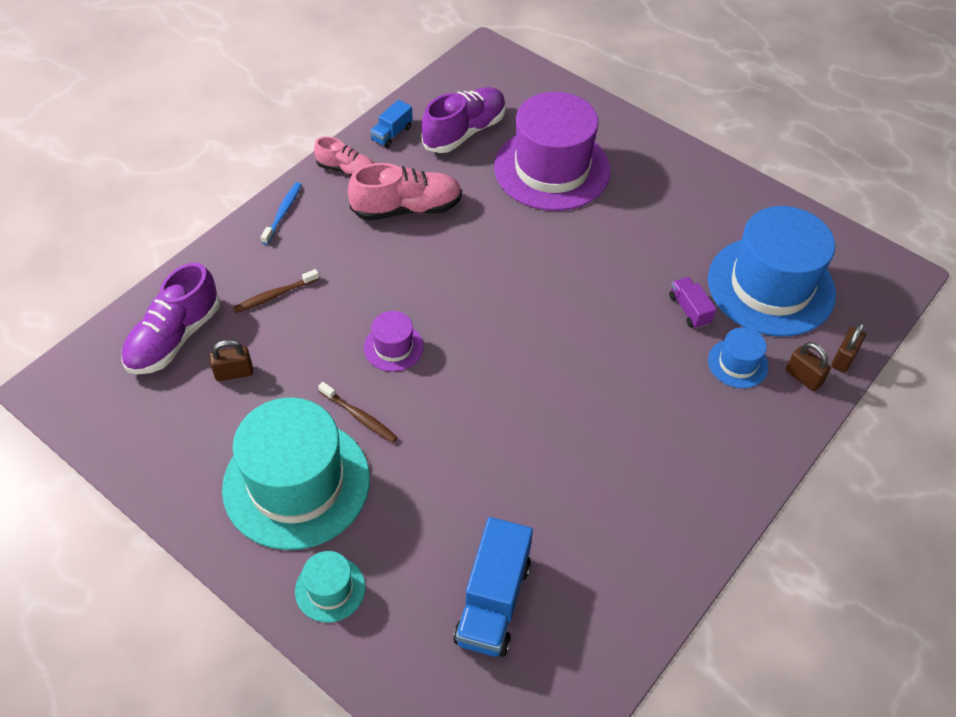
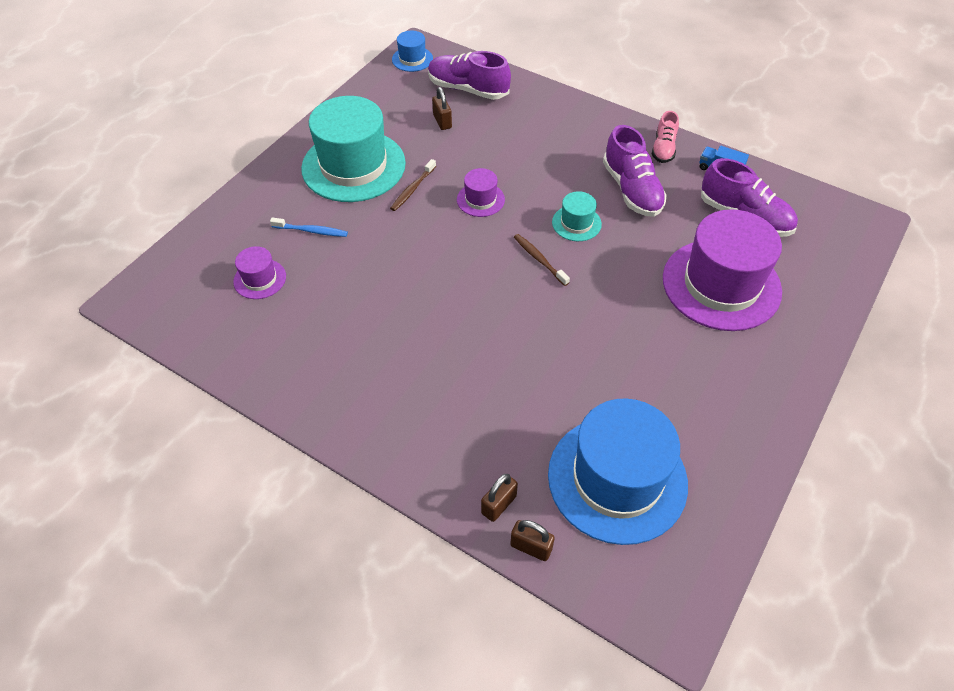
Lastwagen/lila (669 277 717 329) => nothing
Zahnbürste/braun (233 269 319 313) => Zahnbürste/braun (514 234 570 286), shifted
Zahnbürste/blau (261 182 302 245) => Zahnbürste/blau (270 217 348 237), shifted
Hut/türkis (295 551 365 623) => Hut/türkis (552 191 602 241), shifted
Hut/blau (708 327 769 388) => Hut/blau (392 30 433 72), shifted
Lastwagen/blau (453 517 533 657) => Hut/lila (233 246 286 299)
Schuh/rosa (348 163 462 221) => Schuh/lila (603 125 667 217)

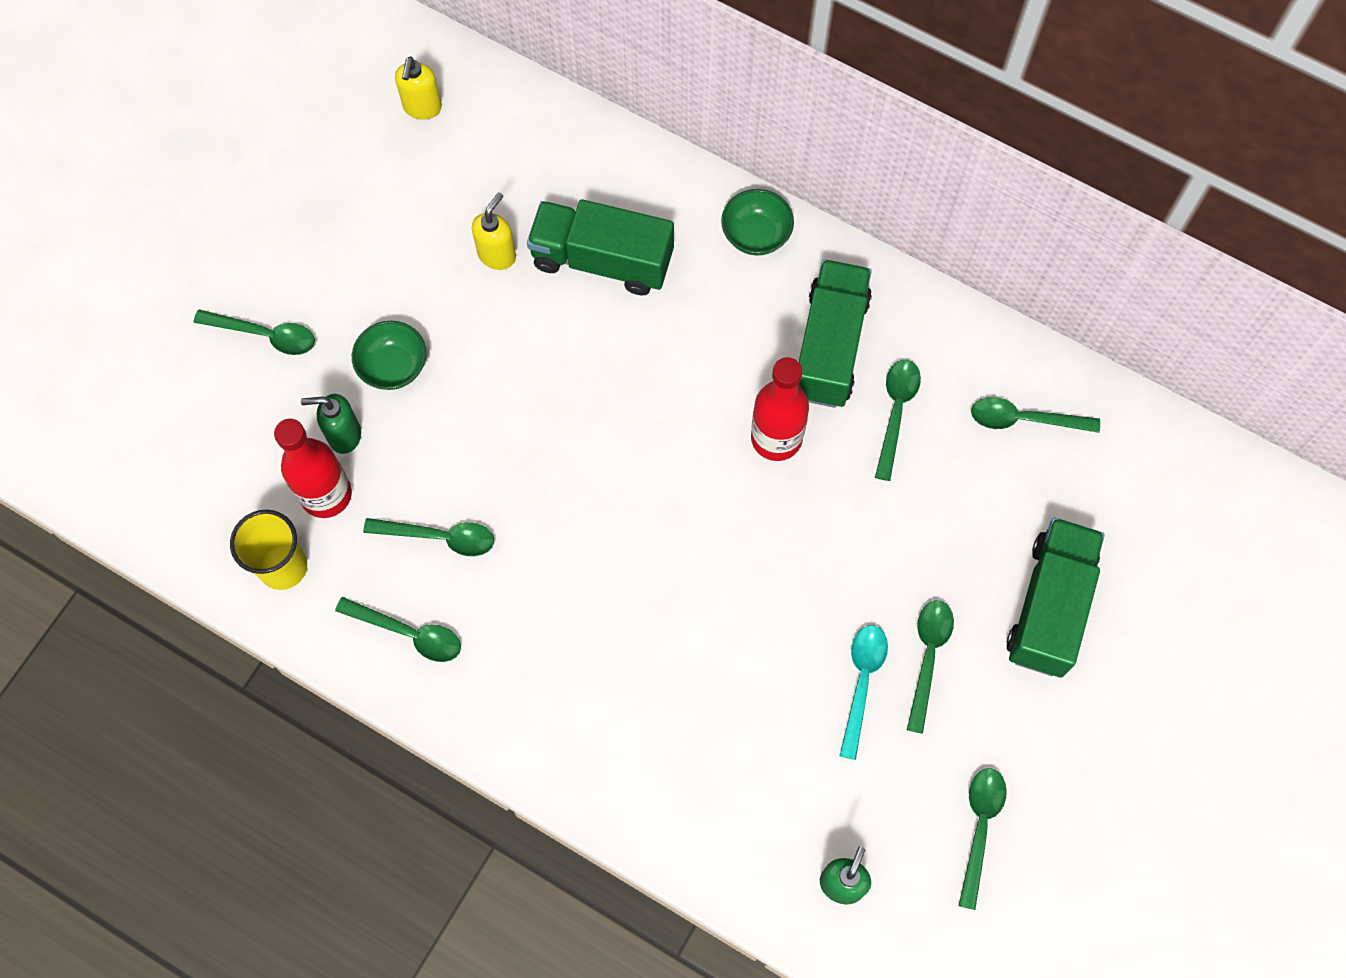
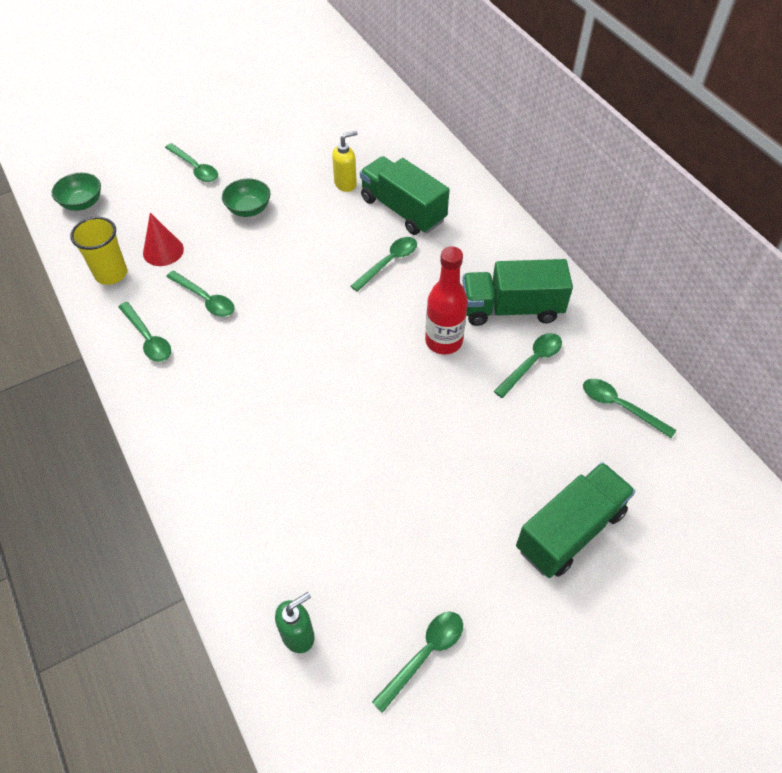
Seifenspender/grün (301 394 361 454) => nothing
Seifenspender/gelb (395 56 442 120) => nothing
Löffel/türkis (840 625 888 760) => nothing
Schüssel/grün (721 189 794 256) => Schüssel/grün (52 173 101 211), shifted
Löffel/grün (907 600 954 734) => Löffel/grün (351 237 417 292), shifted
Flasche/rot (274 419 352 518) => Kegel/rot (143 213 184 266)
Lastwagen/grün (798 259 872 408) => Lastwagen/grün (462 259 573 326), 135 degrees counterclockwise

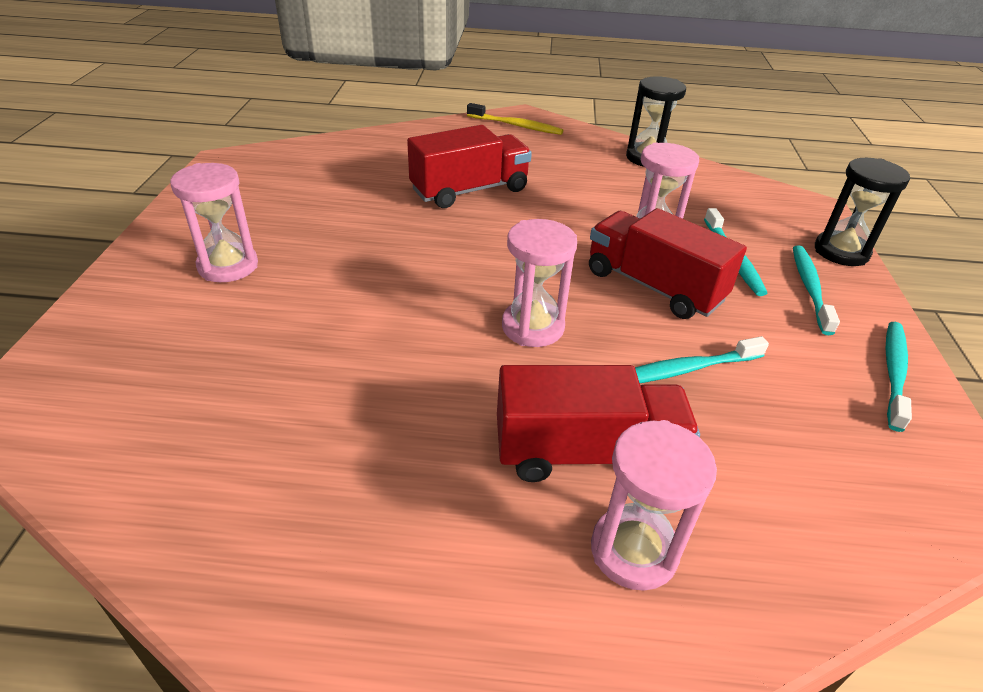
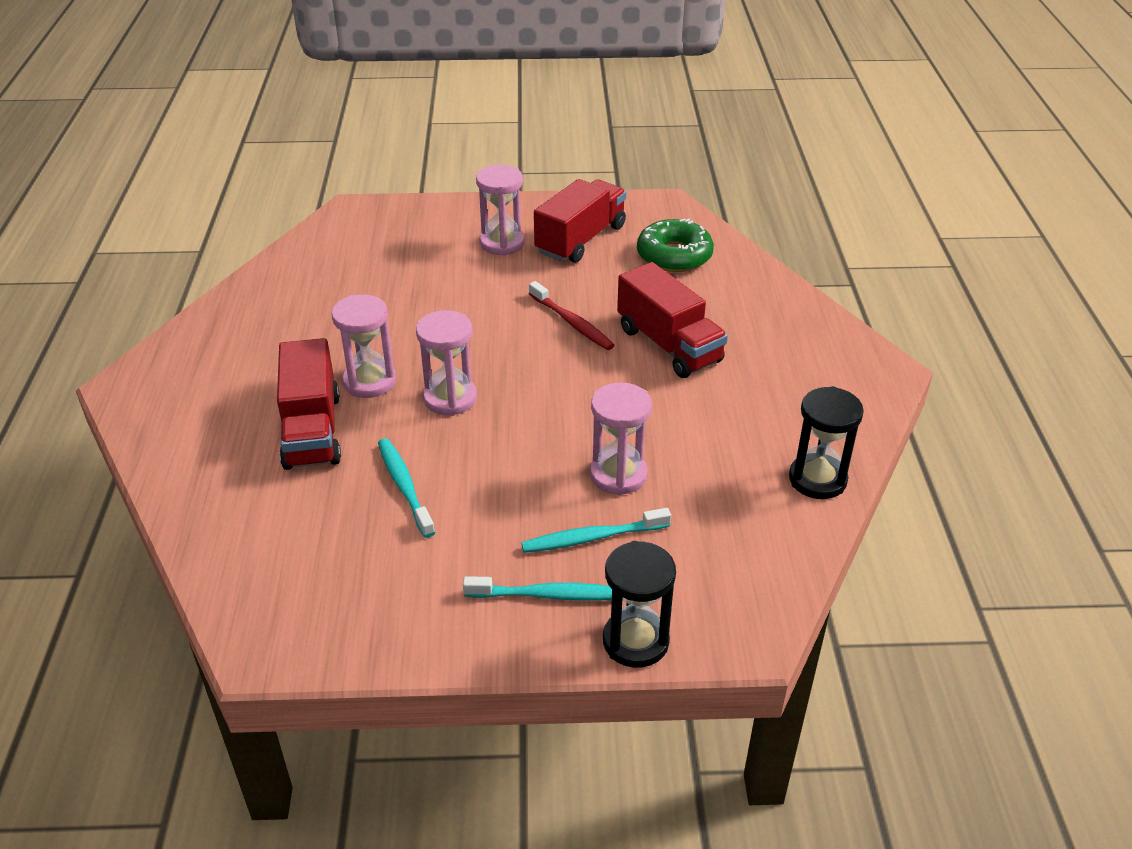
Zahnbürste/gelb (467 103 563 135) => nothing
Zahnbürste/türkis (885 322 912 432) => nothing
nothing => Zahnbürste/rot (529 281 614 350)
nothing => Donut/grün (637 218 714 272)
Lastwagen/rot (589 208 747 319) => Lastwagen/rot (534 179 626 263), shifted
Sanduhr/rosa (591 420 717 591) => Sanduhr/rosa (331 294 396 398), shifted

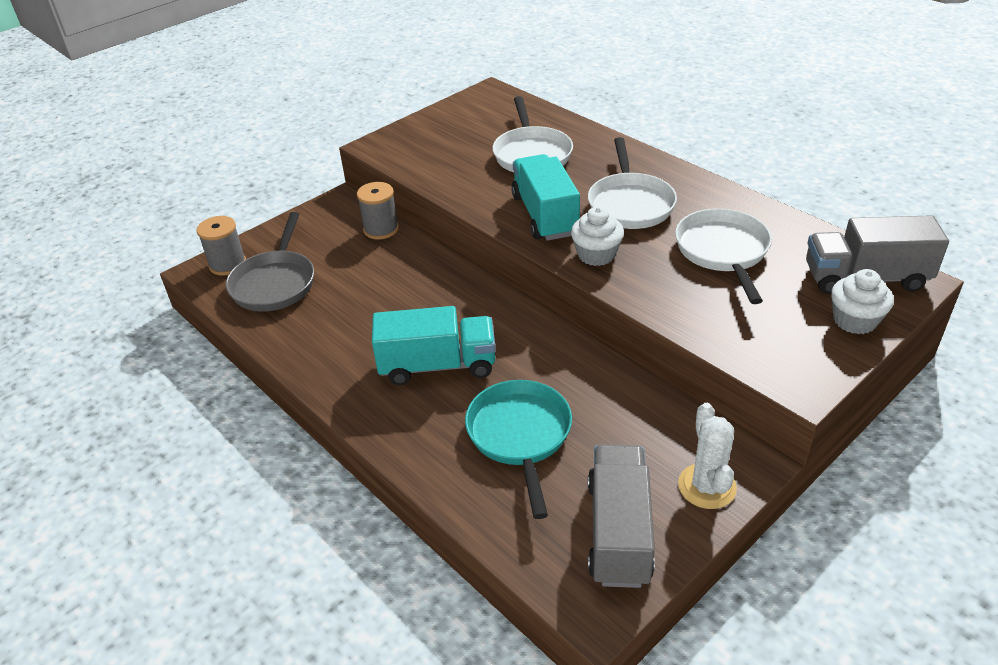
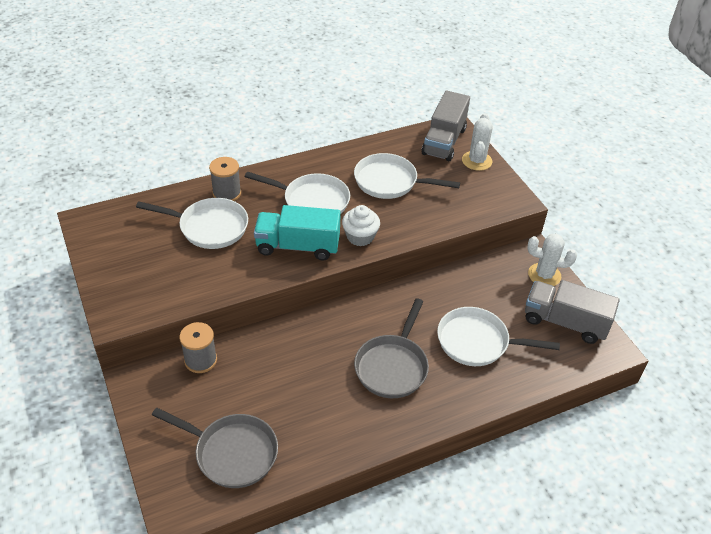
Garnrolle/grau (197 216 246 276) => Garnrolle/grau (209 157 241 201), shifted
Lastwagen/türkis (372 306 496 385) => Pfanne/grau (354 298 429 398)
Muffin/weiß (831 269 894 334) => Kaktus/weiß (462 113 493 171)
Pfanne/türkis (465 380 572 519) => Pfanne/weiß (437 307 560 366)

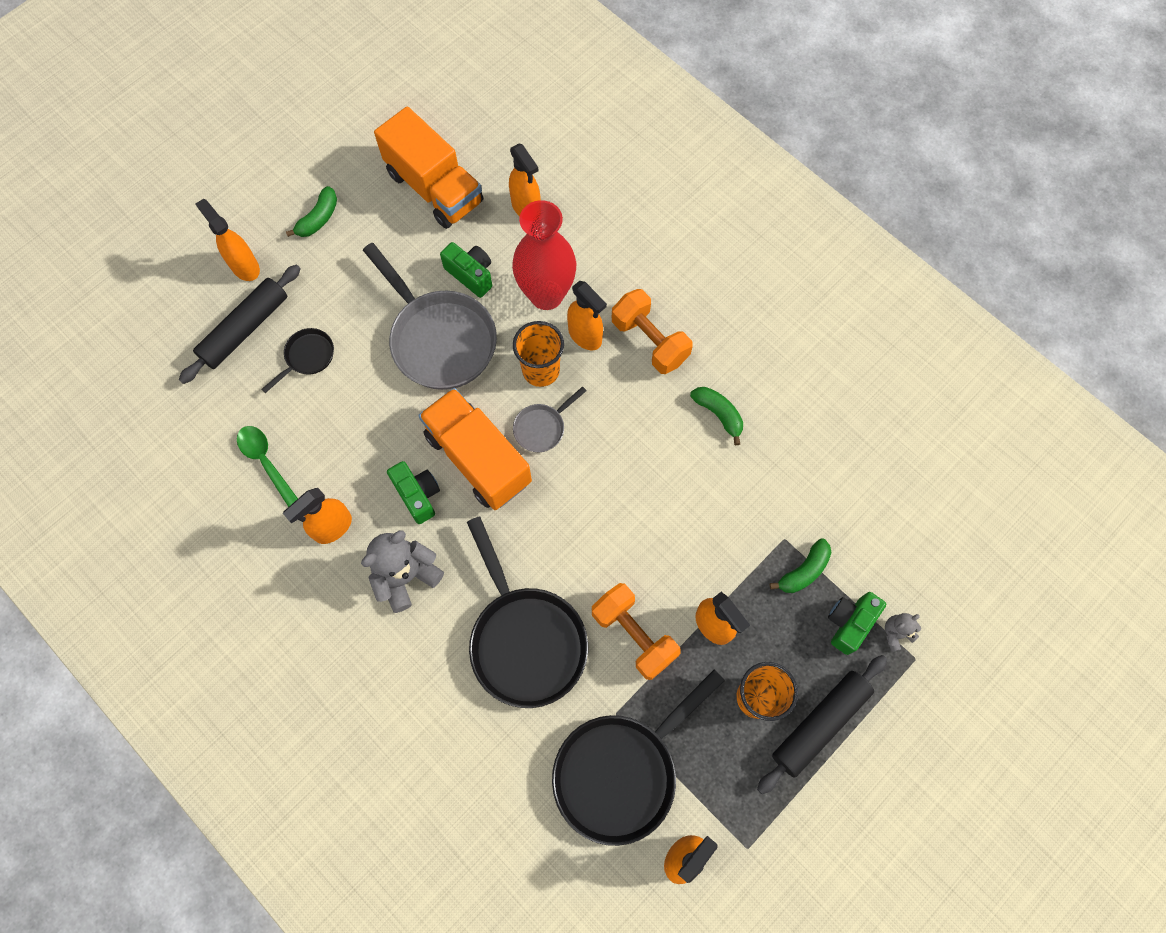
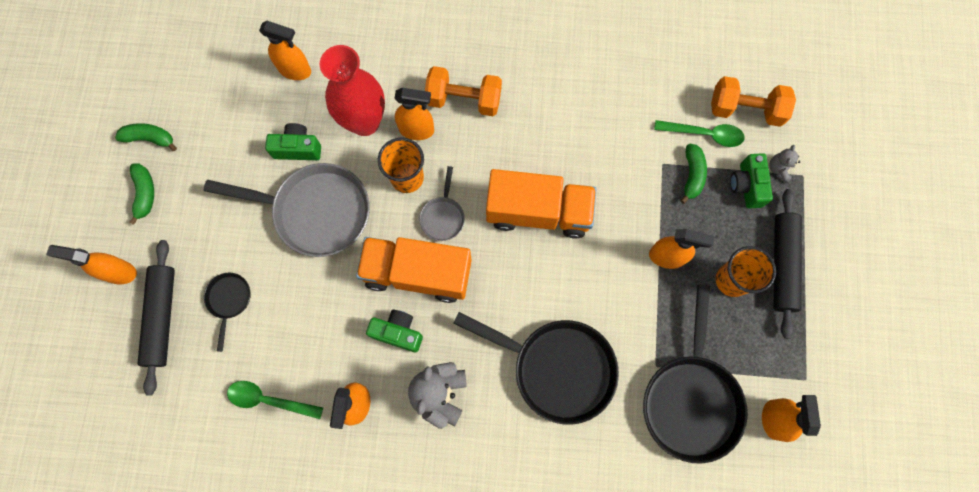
nothing => Löffel/grün (654 120 745 147)
Lastwagen/orange (374 106 483 229) => Lastwagen/orange (486 169 596 239), shifted
Hantel/orange (592 583 681 680) => Hantel/orange (711 76 796 127), shifted
Banane/grün (690 387 743 445) => Banane/grün (115 123 177 151), shifted

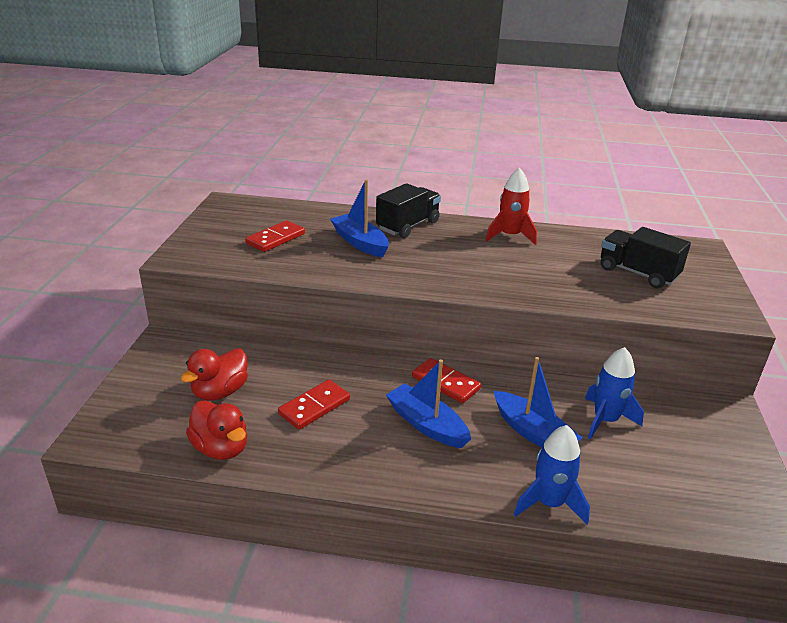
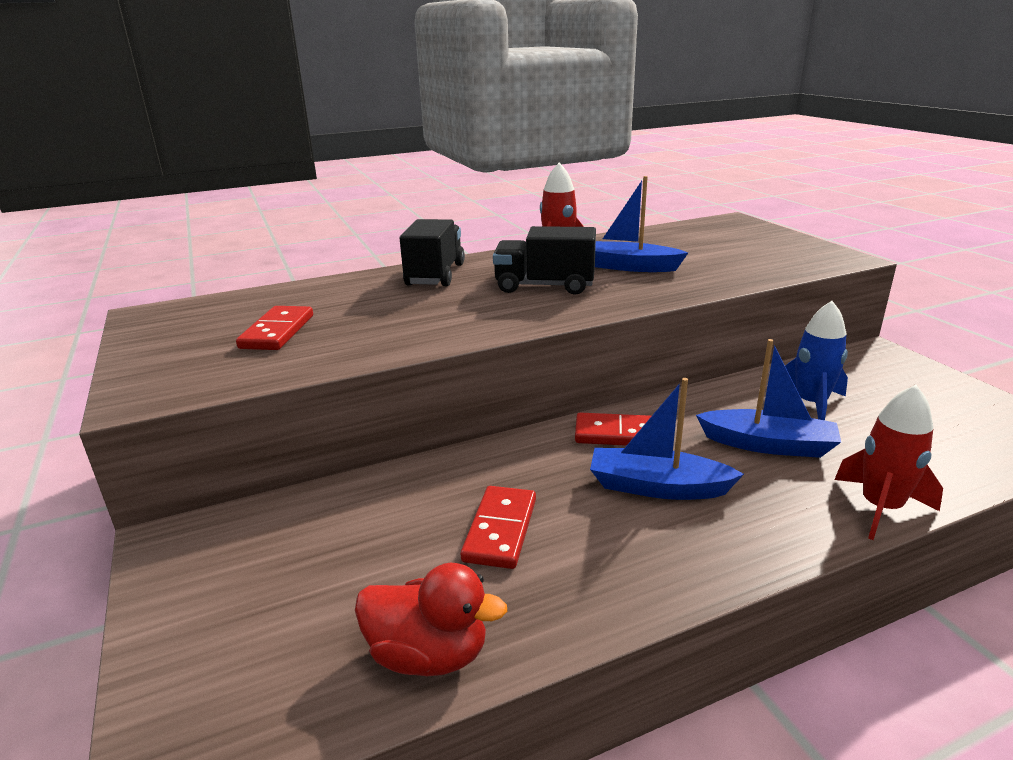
Ente/rot (181 349 248 401) => nothing
Boot/blau (330 180 389 257) => Boot/blau (595 176 688 272), shifted
Lastwagen/schwarz (601 227 691 288) => Lastwagen/schwarz (493 226 596 295), shifted
Rakete/blau (514 425 590 524) => Rakete/rot (834 385 943 540)

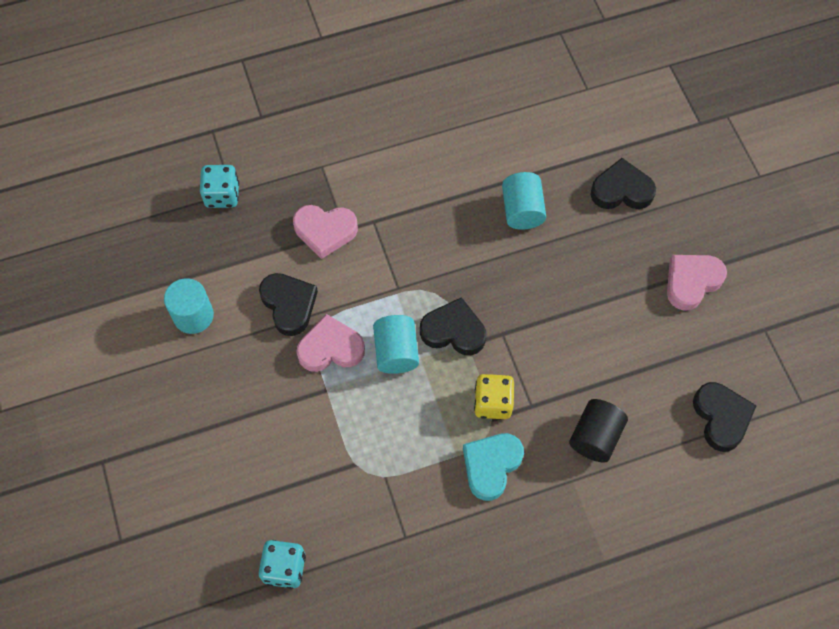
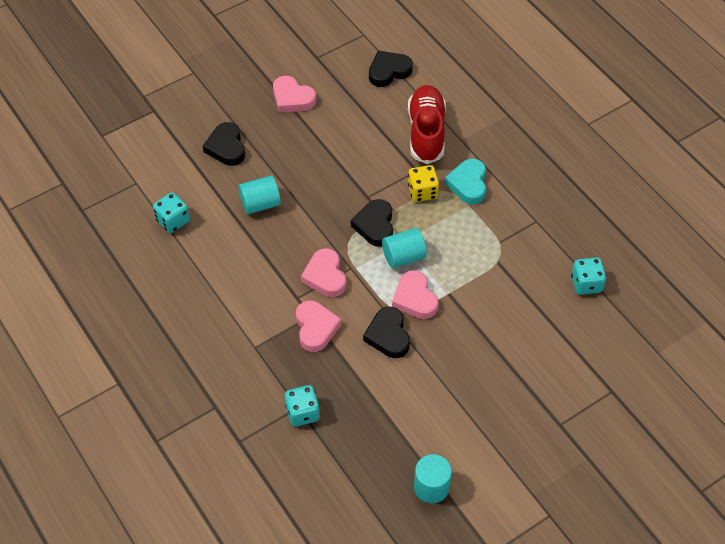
nothing => Spielwürfel/türkis (153 192 190 233)
nothing => Herz/rosa (301 248 346 297)
Vollzylinder/türkis (164 278 214 334) => Vollzylinder/türkis (414 454 452 503), shifted
Vollzylinder/schwarz (569 399 628 463) => Schuh/rot (408 85 446 164)
Herz/schwarz (259 273 318 336) => Herz/schwarz (363 307 410 358), 60 degrees counterclockwise
Herz/türkis (463 433 524 501) => Herz/türkis (445 159 486 204), 75 degrees clockwise

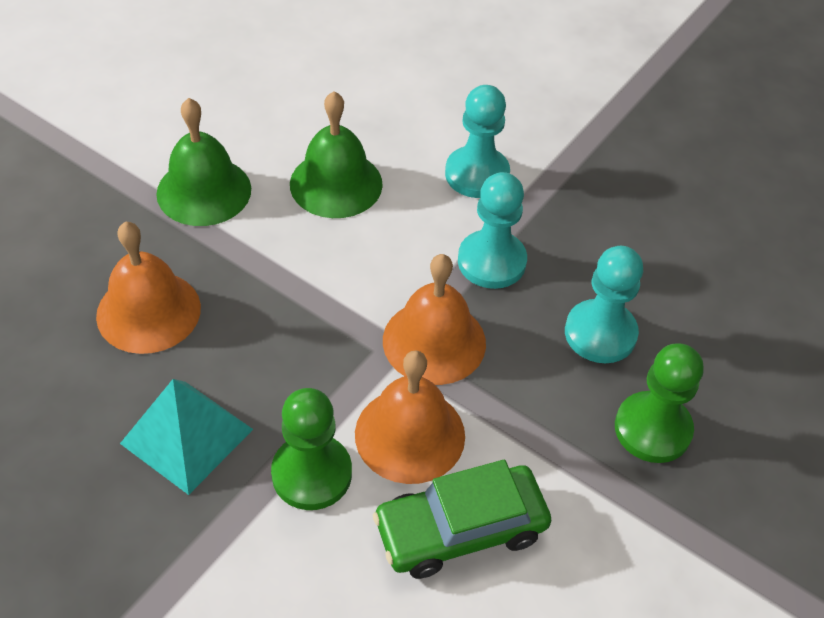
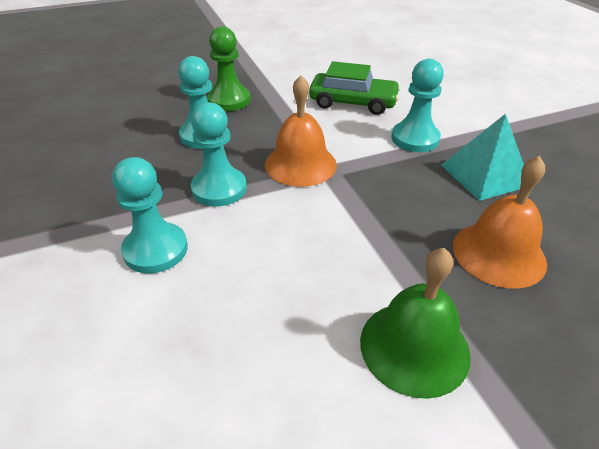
Glocke/grün (290 91 383 218) => nothing
Glocke/orange (355 351 465 484) => nothing
Bauer/grün (271 388 352 510) => Bauer/türkis (391 59 444 152)

